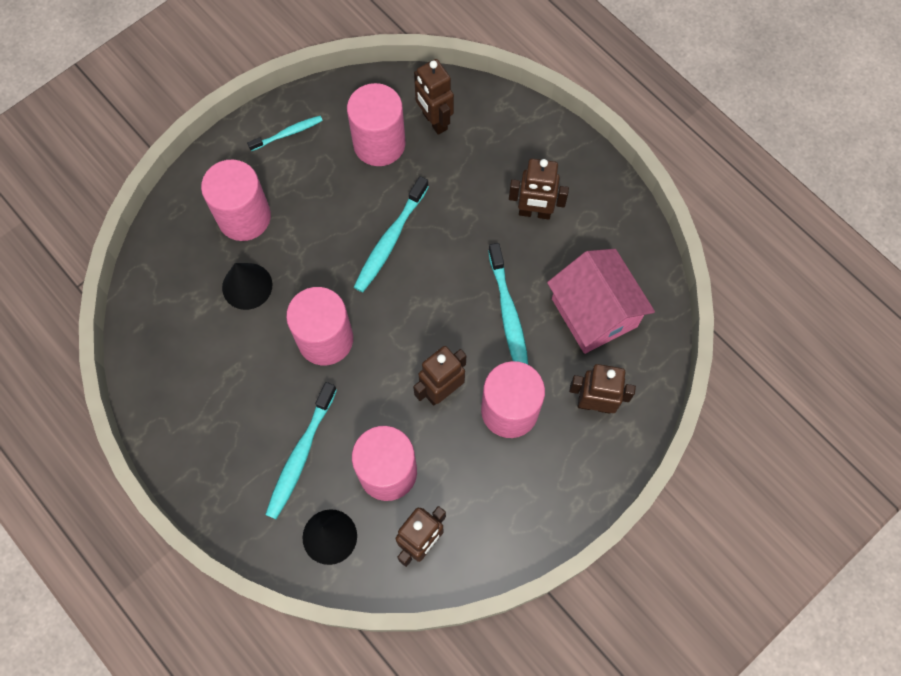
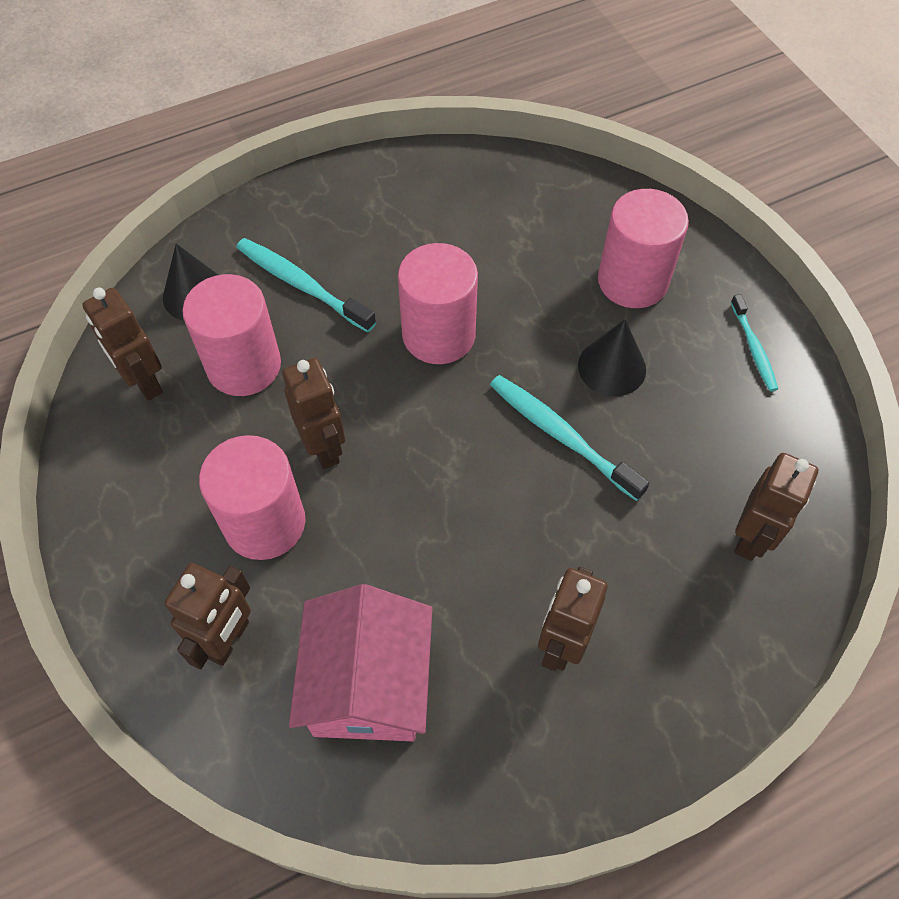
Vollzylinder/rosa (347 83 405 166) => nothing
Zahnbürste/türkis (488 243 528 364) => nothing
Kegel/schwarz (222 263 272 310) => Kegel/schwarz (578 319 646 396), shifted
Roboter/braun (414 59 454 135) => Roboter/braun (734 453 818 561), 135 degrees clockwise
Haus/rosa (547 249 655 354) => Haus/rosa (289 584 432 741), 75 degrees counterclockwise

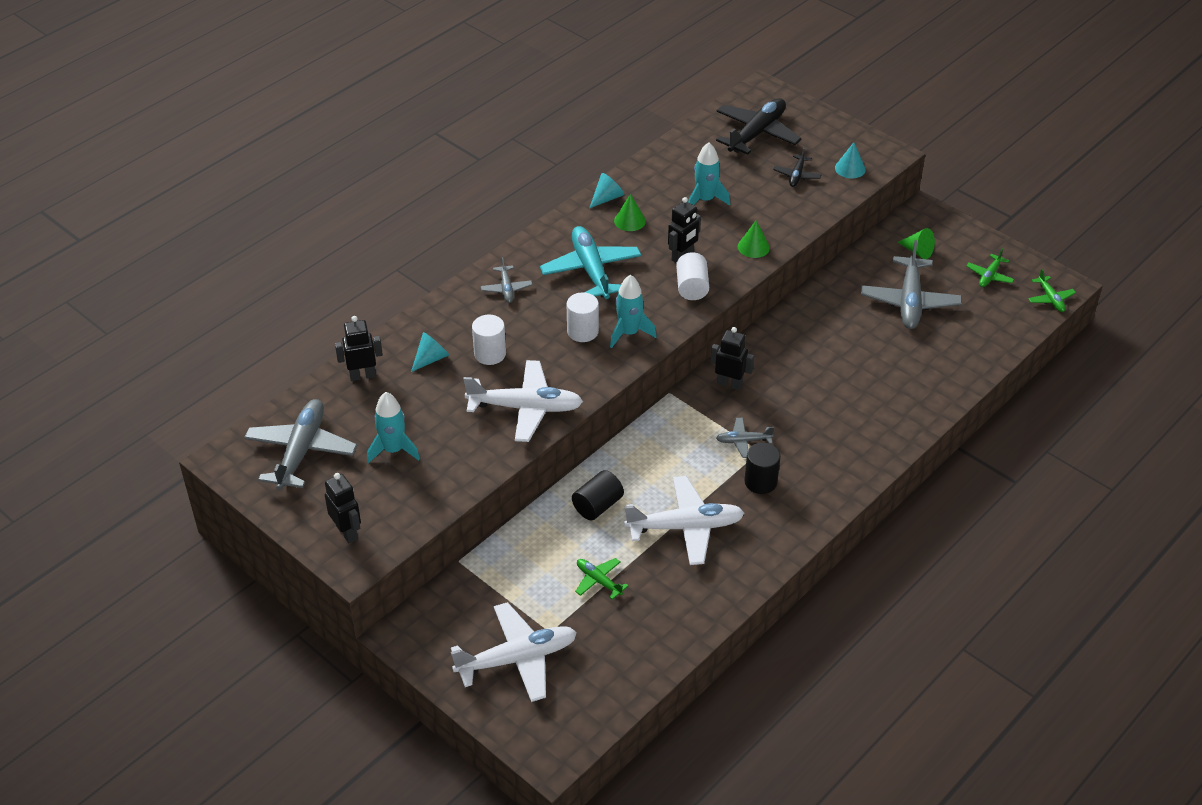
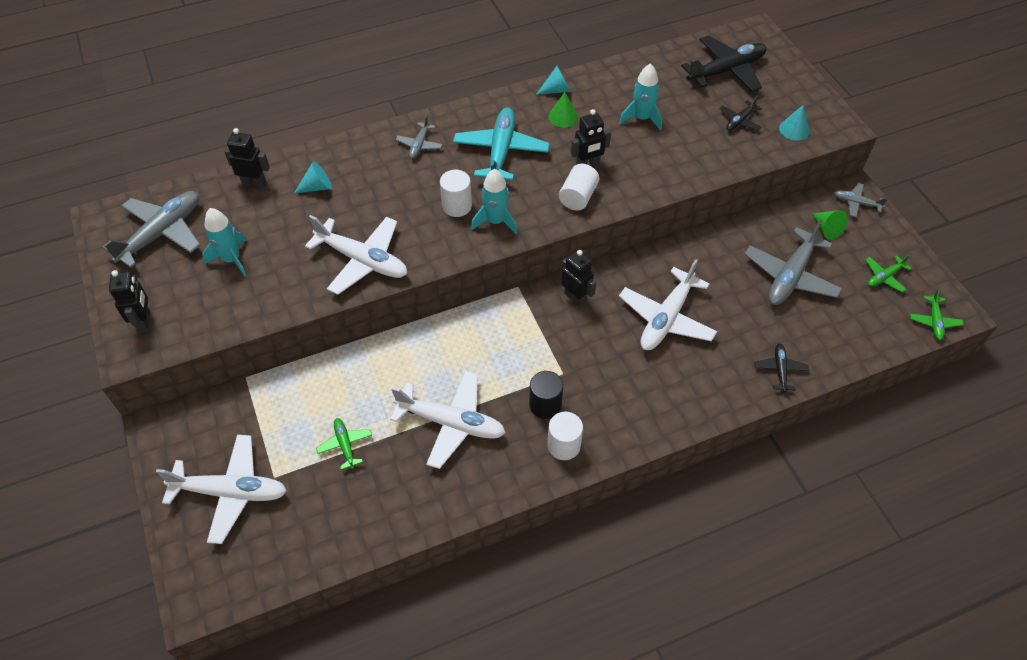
Vollzylinder/schwarz (572 470 624 520) => nothing
Kegel/grün (738 221 770 258) => nothing
nothing => Flugzeug/weiß (619 259 717 350)
nothing => Flugzeug/schwarz (754 344 809 392)
Vollzylinder/weiß (472 315 506 365) => Vollzylinder/weiß (547 412 583 460), shifted
Flugzeug/grau (716 418 774 458) => Flugzeug/grau (834 183 888 217), shifted

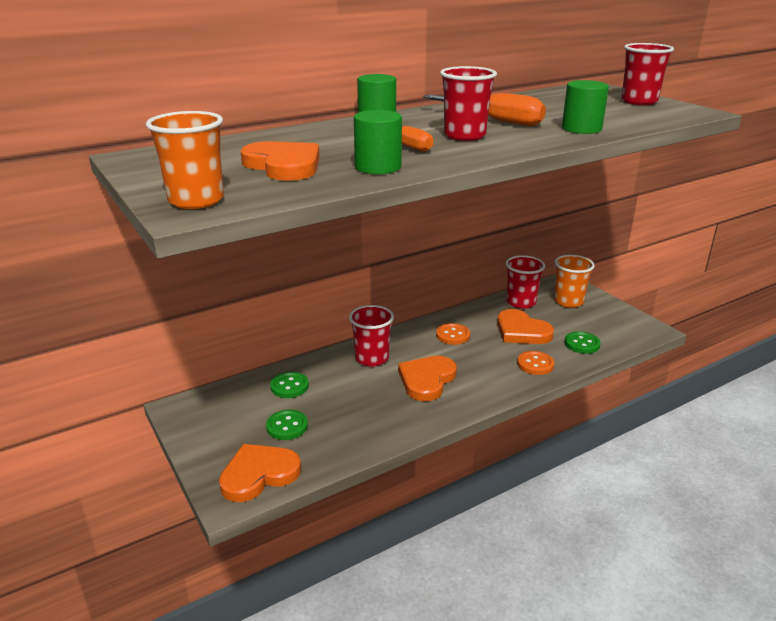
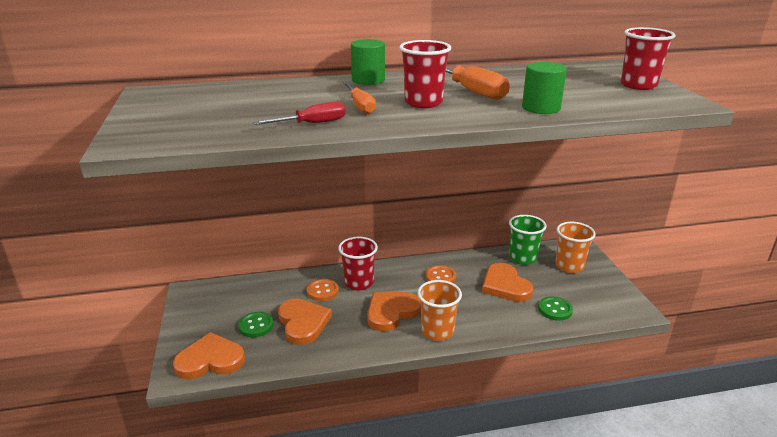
Knopf/grün (270 372 309 398) => nothing
Becher/orange (146 111 224 209) => Becher/orange (418 280 462 341), shifted
Herz/orange (241 141 320 181) => Herz/orange (278 299 332 345), shifted
Knopf/orange (517 351 554 375) => Knopf/orange (307 279 339 301), shifted
Vollzylinder/grün (354 110 402 174) => Schraubenzieher/rot (253 101 346 125)
Becher/rot (505 255 545 309) => Becher/grün (509 215 546 265)

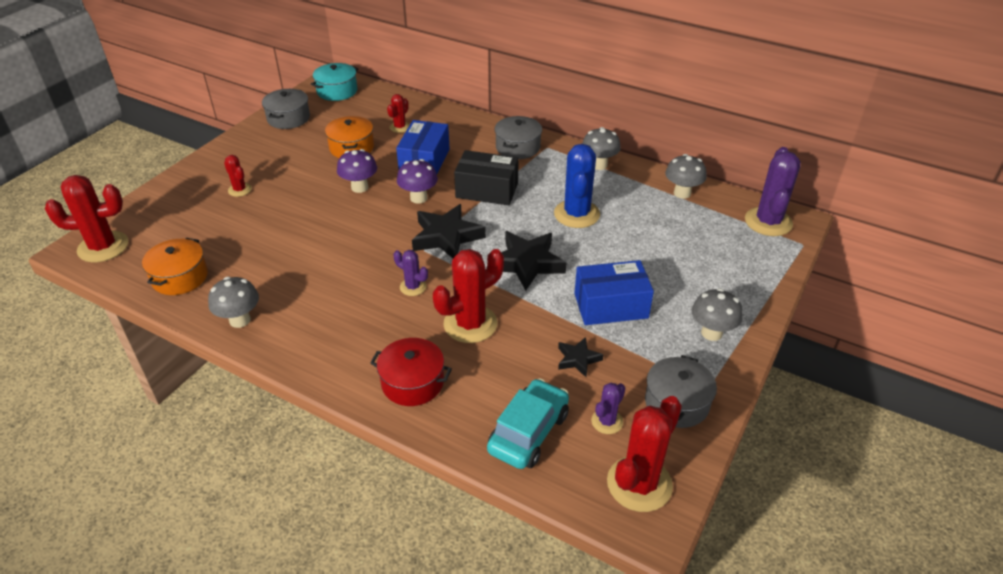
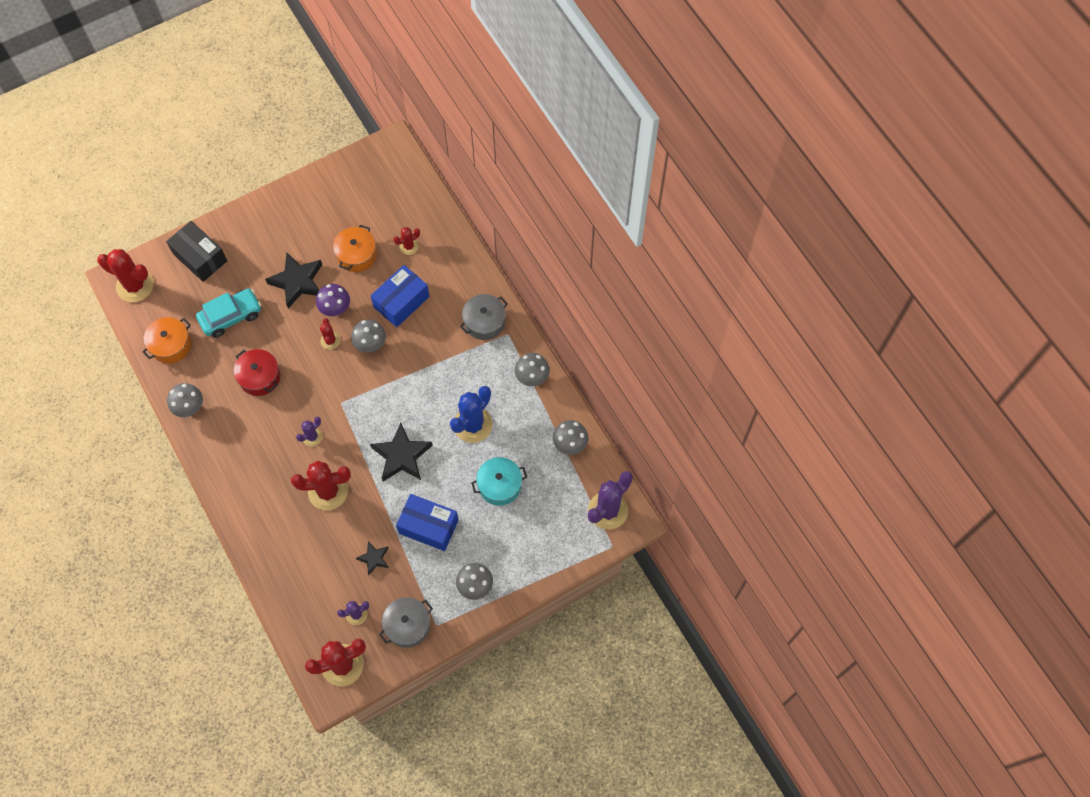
Kochtopf/grau (262 89 310 129) => nothing
Kaktus/rot (224 155 252 197) => Kaktus/rot (320 318 340 350), shifted
Kochtopf/türkis (311 63 358 101) => Kochtopf/türkis (471 457 527 505), shifted
Kochtopf/rot (370 338 452 406) => Kochtopf/rot (234 349 280 396), shifted
Stern/schwarz (412 204 486 258) => Stern/schwarz (265 252 322 308), shifted
Schachtel/schwarz (454 150 519 205) => Schachtel/schwarz (166 221 227 282), shifted
Auto/türkis (487 378 569 469) => Auto/türkis (196 288 261 338), shifted
Pilz/lila (397 159 438 204) => Pilz/grau (351 319 386 352)
Kaktus/lila (393 250 428 296) => Kaktus/lila (296 417 323 447), 75 degrees clockwise

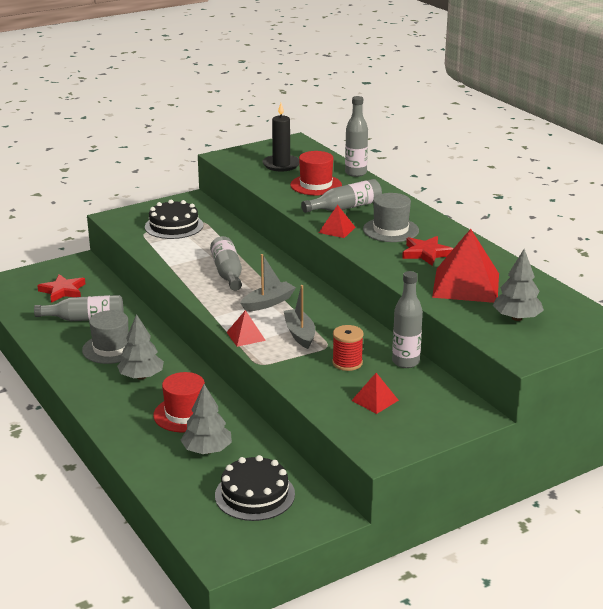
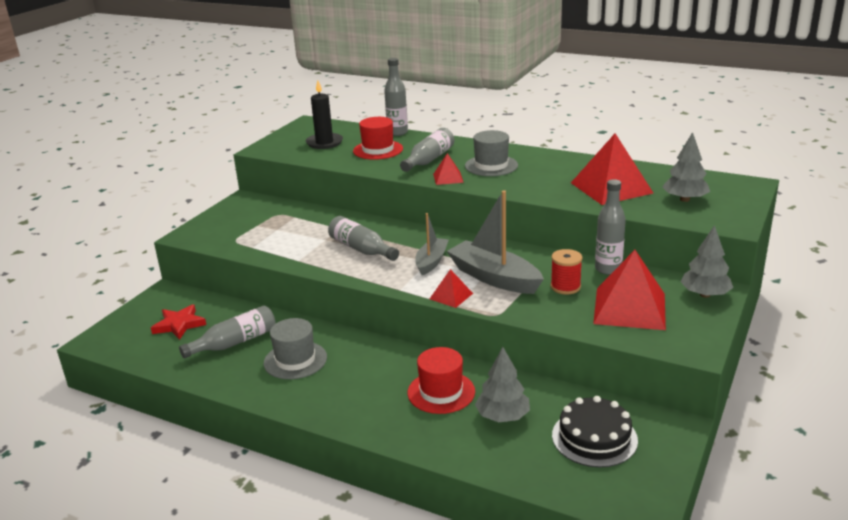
Kuchen/schwarz (145 200 203 239) => nothing
Stern/rot (402 236 453 266) => nothing
Baum/grau (117 314 164 380) => Baum/grau (680 225 733 298), shifted
Boot/grau (284 285 315 349) => Boot/grau (447 190 544 294), x1.65
Pyramide/rot (351 373 399 414) => Pyramide/rot (593 250 666 330), x2.06

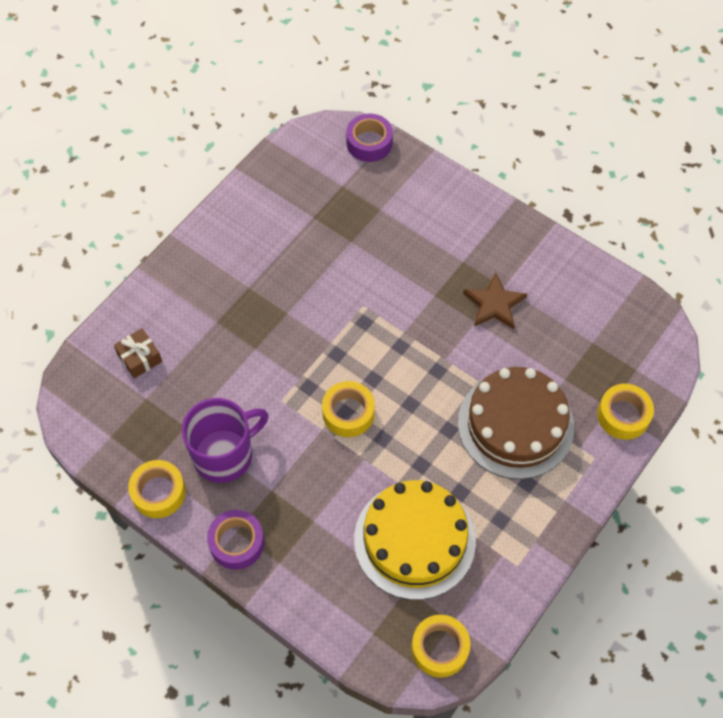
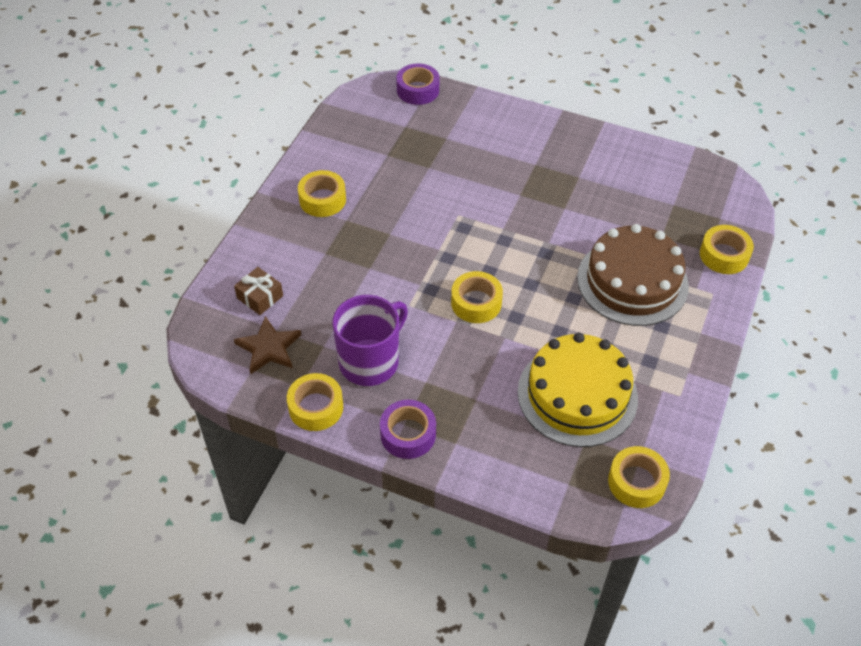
nothing => Klebeband/gelb (298 170 346 217)
Stern/braun (463 273 527 329) => Stern/braun (234 316 301 374), shifted

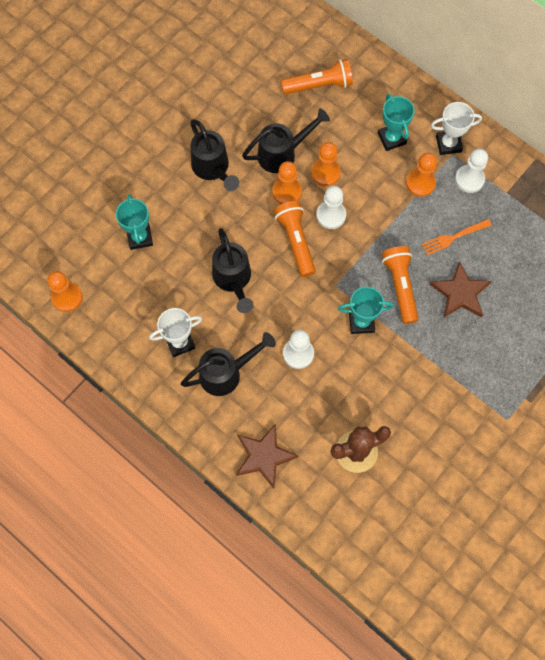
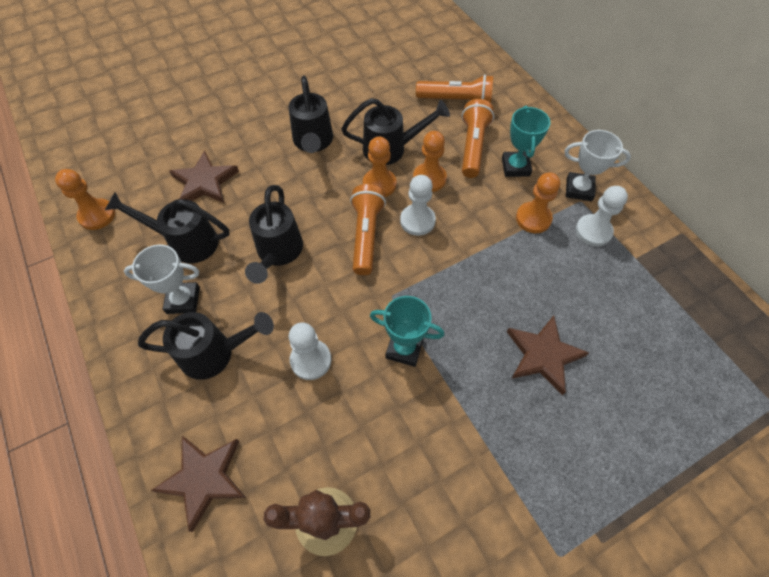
Gabel/orange (421 219 492 255) => nothing
nothing => Gießkanne/schwarz (105 192 229 263)
Taschenlampe/orange (382 246 419 324) => Taschenlampe/orange (462 99 494 178), shifted
Pokal/türkis (116 194 153 250) => Stern/braun (169 151 239 203)

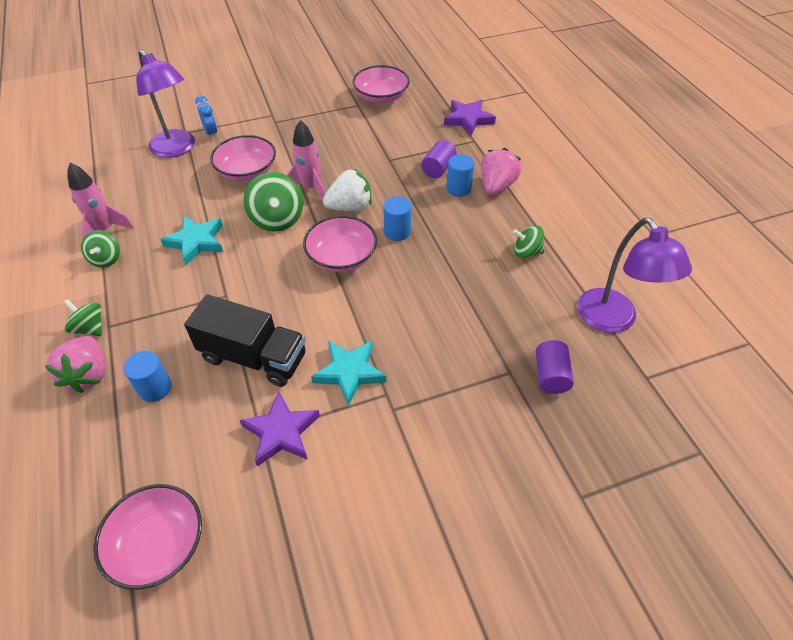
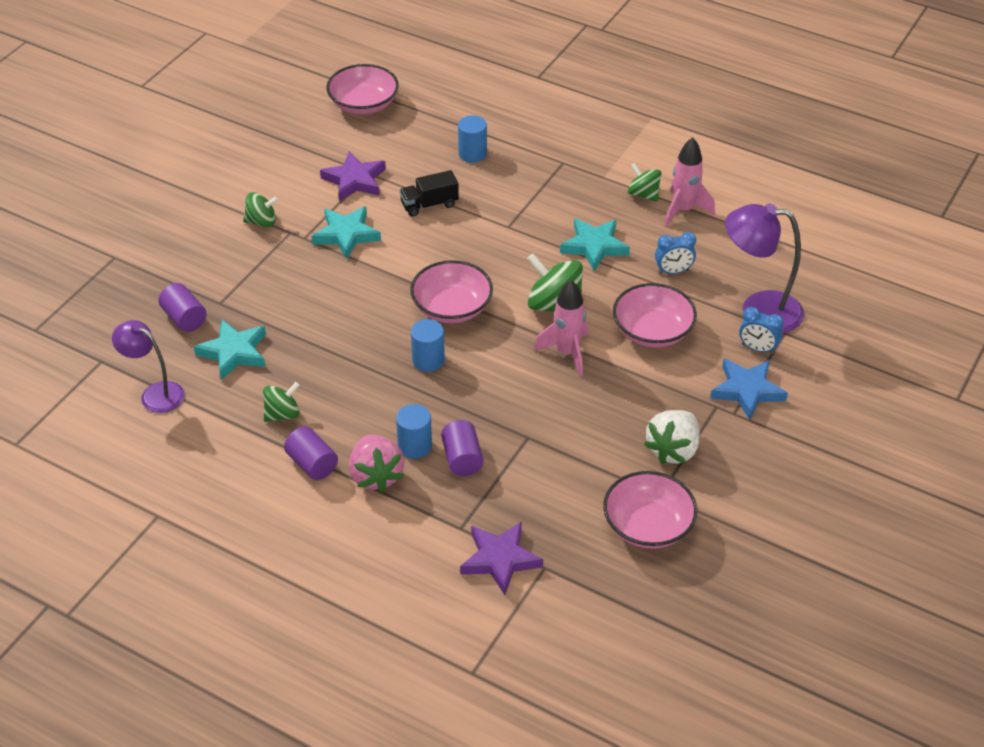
Erdbeere/rosa (44 336 106 393) => nothing
nothing => Stern/türkis (194 320 266 380)
nothing => Vollzylinder/lila (284 426 338 480)
nothing => Wecker/blau (655 232 696 274)
nothing => Stern/blau (710 359 788 420)
Kreisel/grün (64 299 102 336) => Kreisel/grün (243 192 279 227), shifted
Erdbeere/weiß (323 169 372 211) => Erdbeere/weiß (644 410 700 464), shifted
Lastwagen/schwarz (184 295 306 387) => Lastwagen/schwarz (399 170 459 217), x0.57
Lampe/lila (577 218 692 333) => Lampe/lila (112 320 185 413), x0.67

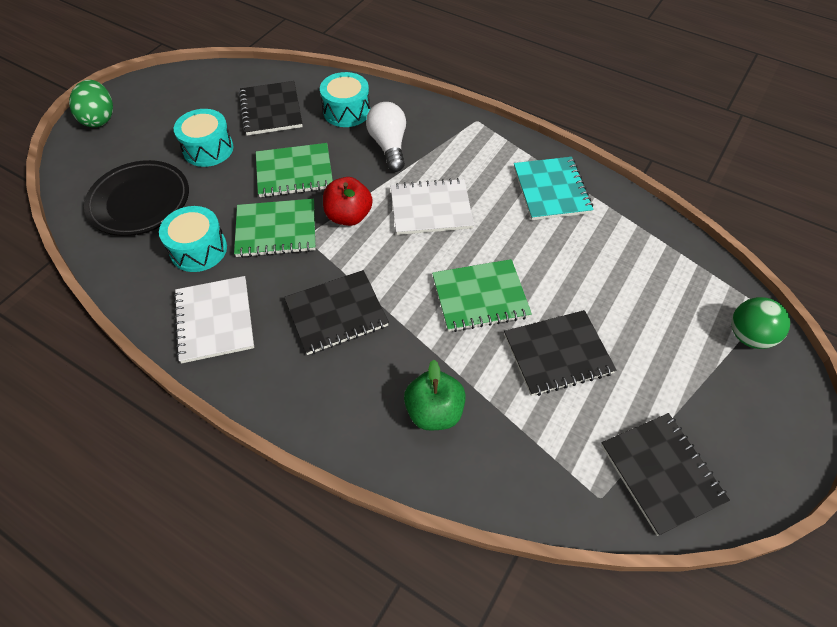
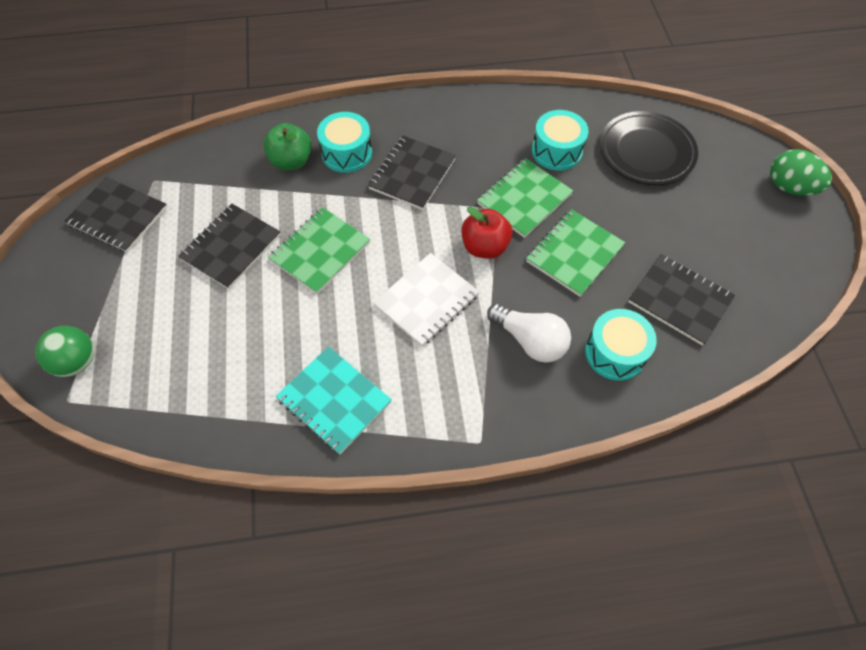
Notizbuch/weiß (174 276 254 363) => nothing
Trommel/türkis (174 109 233 167) => Trommel/türkis (317 112 372 173), shifted

